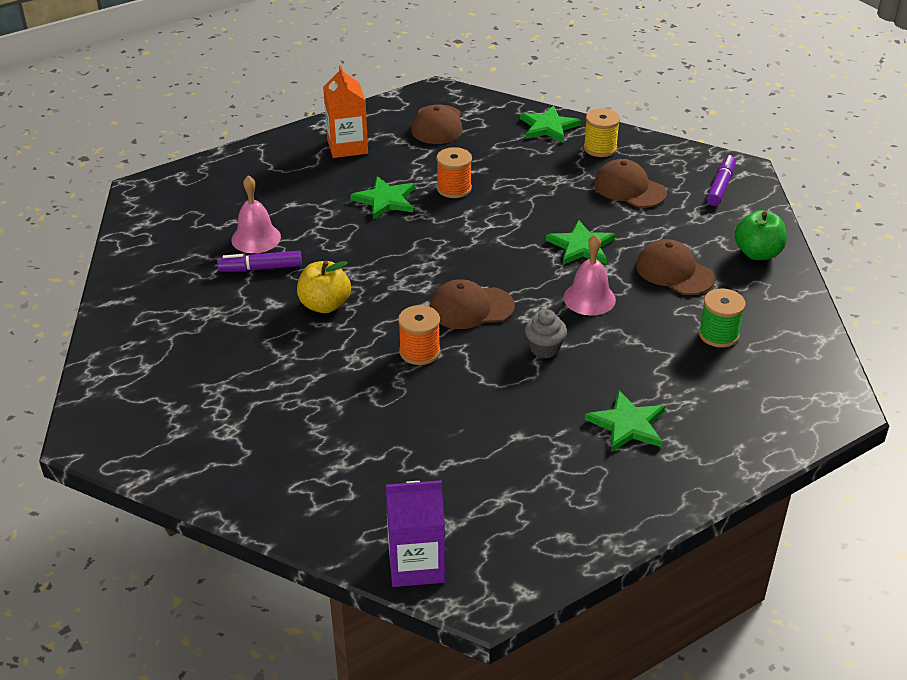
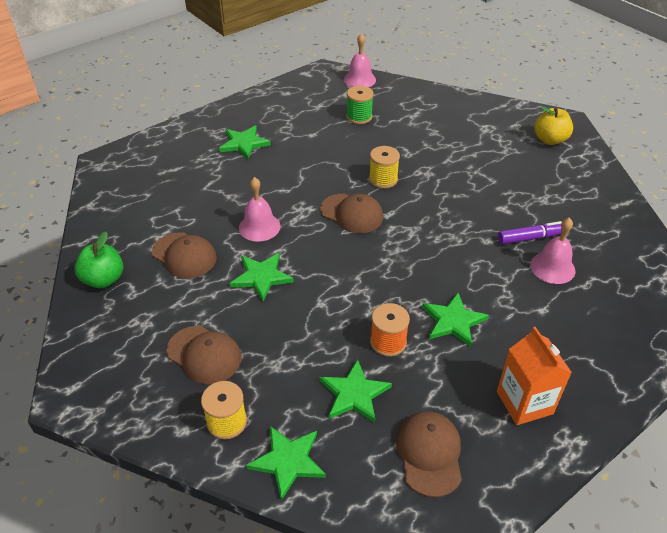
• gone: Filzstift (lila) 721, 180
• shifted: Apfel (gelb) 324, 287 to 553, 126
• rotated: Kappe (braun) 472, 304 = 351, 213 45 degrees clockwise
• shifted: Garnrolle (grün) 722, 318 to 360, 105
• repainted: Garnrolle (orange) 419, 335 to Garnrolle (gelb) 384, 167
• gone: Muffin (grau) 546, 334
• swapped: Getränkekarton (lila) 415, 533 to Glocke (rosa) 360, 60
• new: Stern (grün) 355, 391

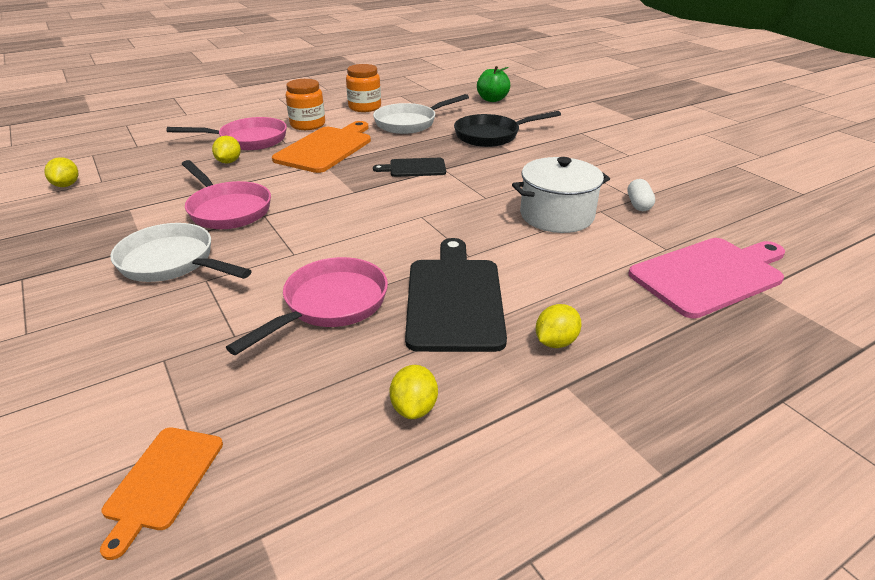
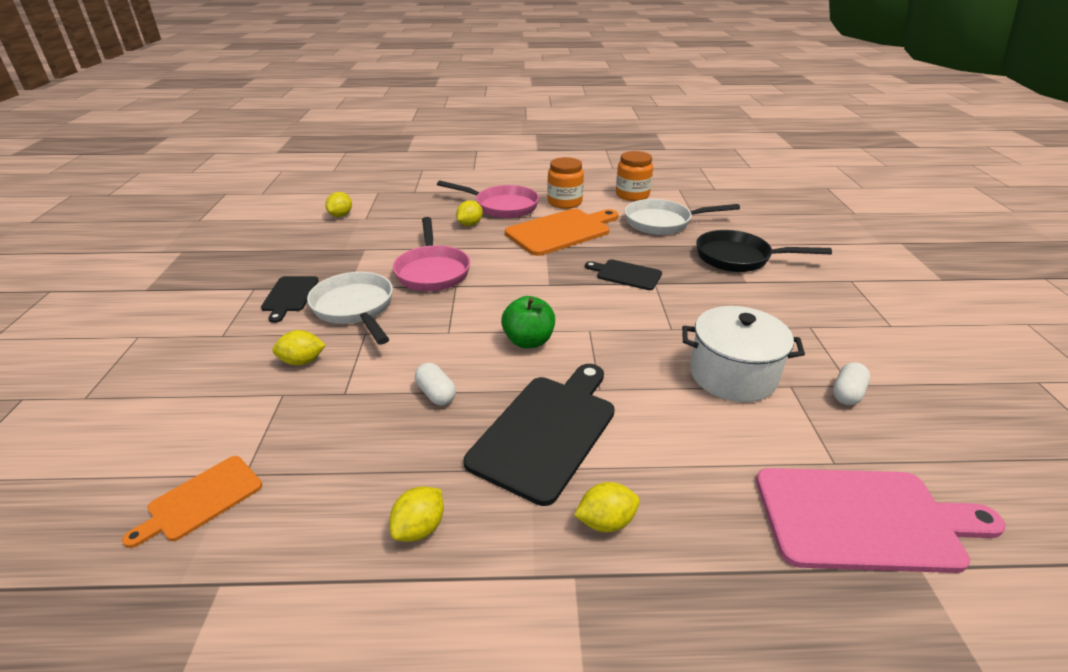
• shifted: Apfel (grün) 493, 84 to 528, 322
• swapped: Pfanne (rosa) 307, 306 to Kapsel (weiß) 435, 384
• new: Schneidebrett (schwarz) 290, 299
• new: Zitrone (gelb) 299, 348

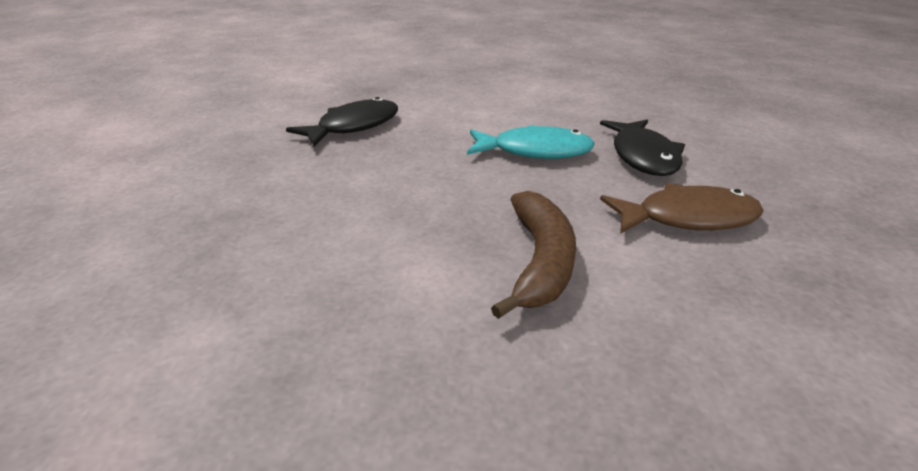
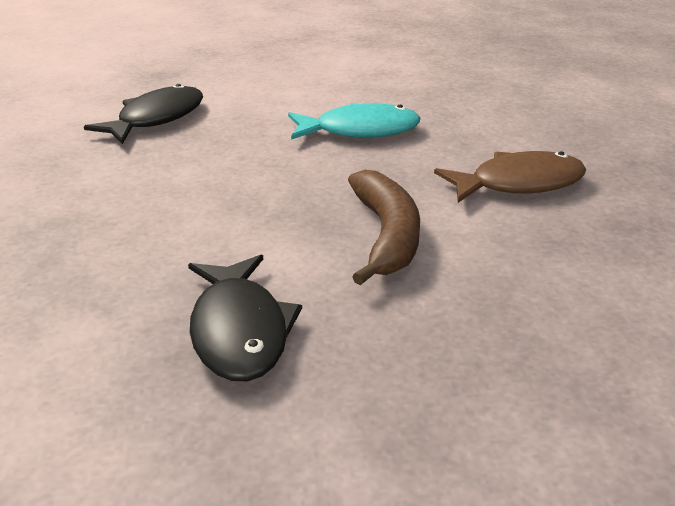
• shifted: Fisch (schwarz) 642, 148 to 245, 318

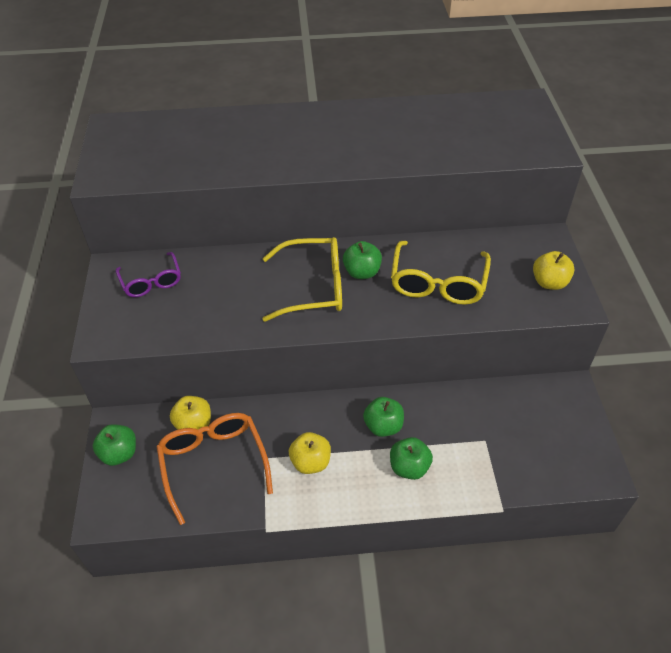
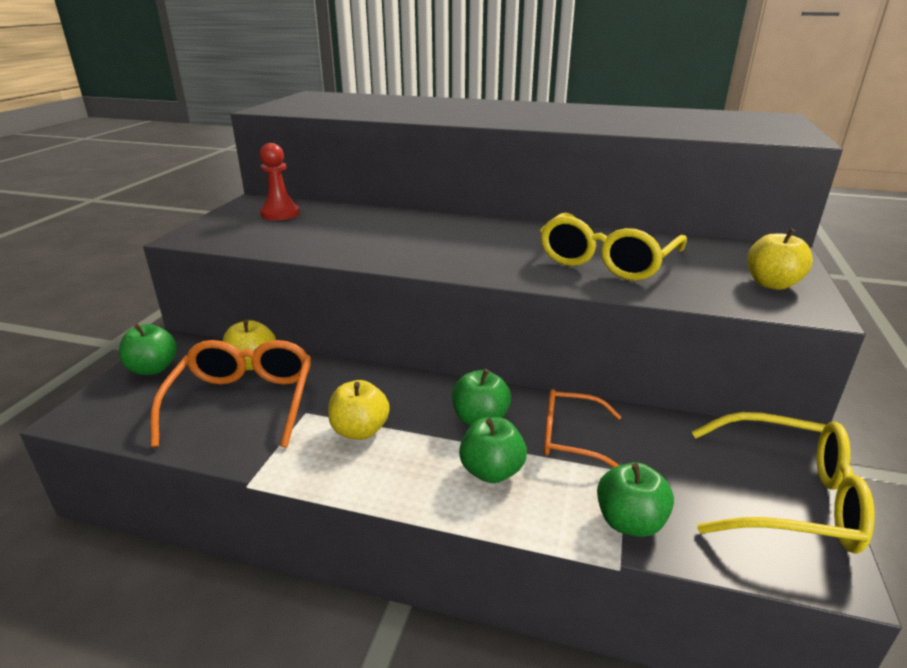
• shifted: Brille (gelb) 302, 279 to 783, 483
• shifted: Apfel (grün) 362, 260 to 635, 499
• swapped: Brille (lila) 148, 274 to Bauer (rot) 280, 181
• new: Brille (orange) 582, 428

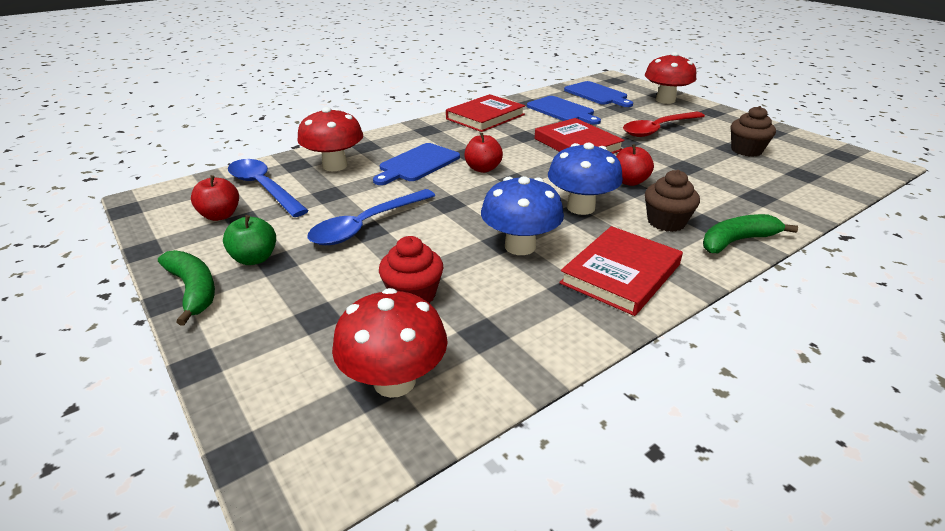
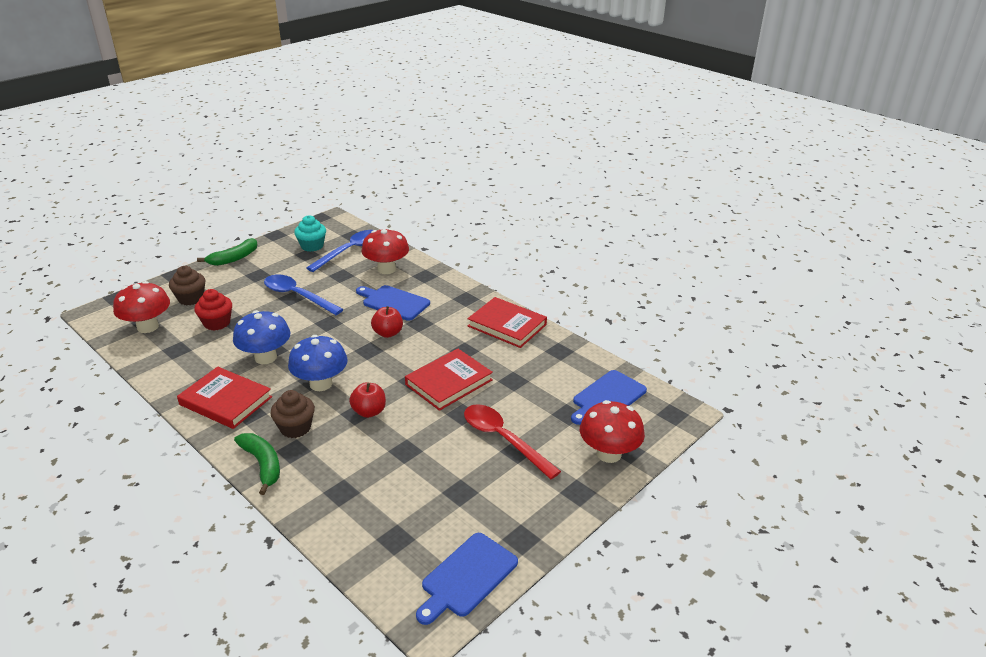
• shifted: Schneidebrett (blau) 564, 110 to 467, 579
• shifted: Muffin (braun) 753, 131 to 187, 285
• swapped: Apfel (rot) 215, 198 to Muffin (türkis) 310, 233
• gone: Apfel (grün) 249, 240

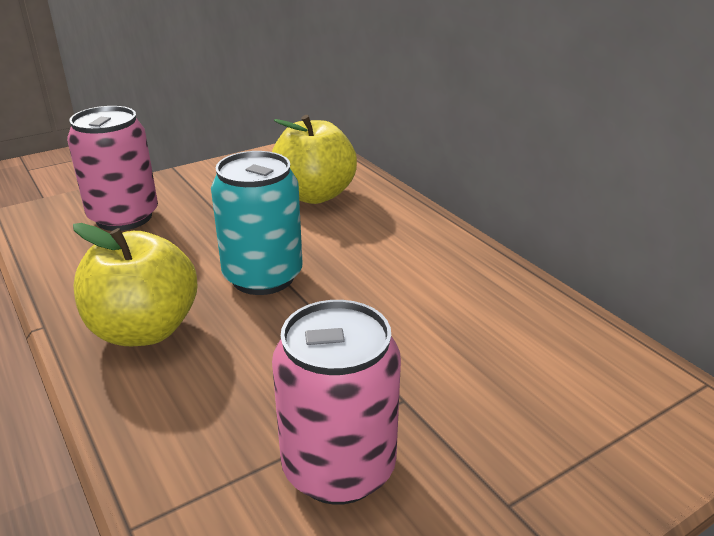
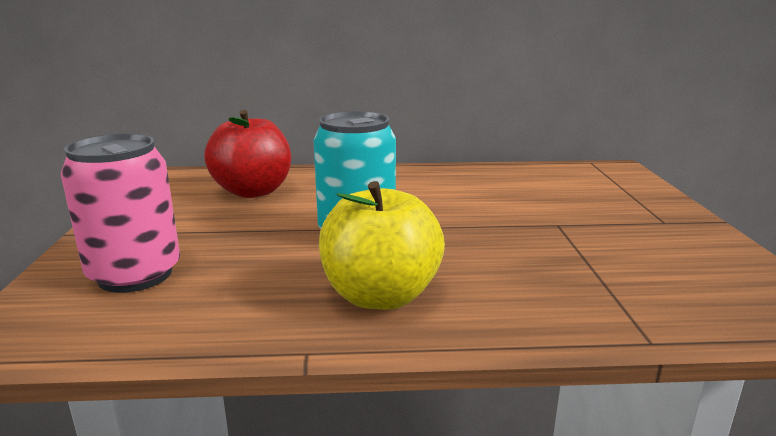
• repainted: Apfel (gelb) 314, 159 to Apfel (rot) 247, 154
• gone: Dose (rosa) 336, 402

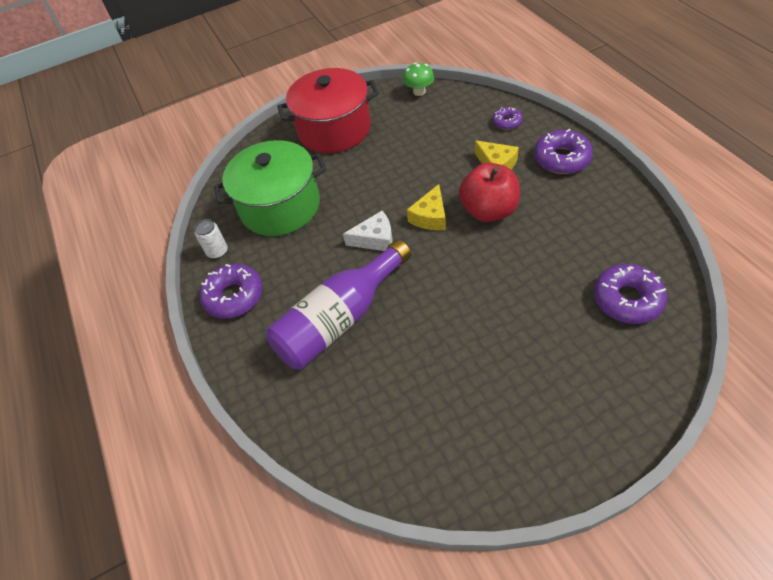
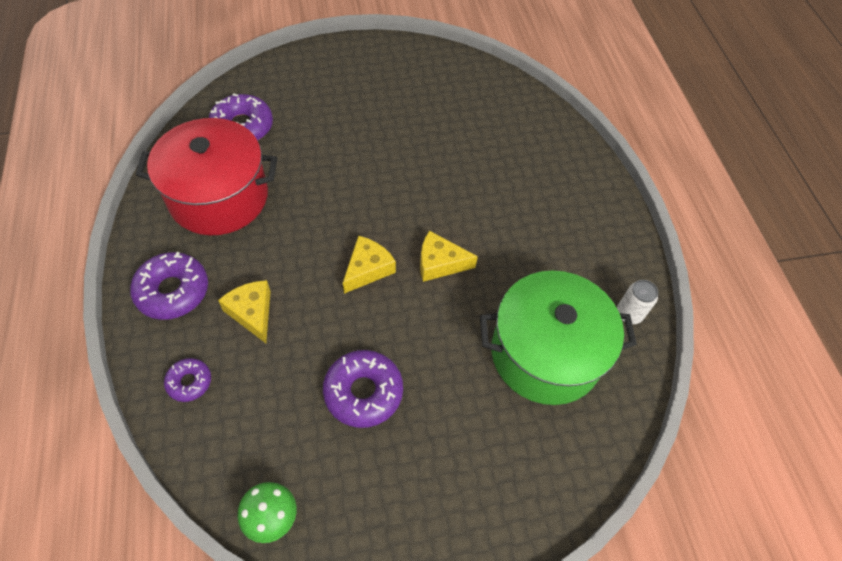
• shifted: Kochtopf (rot) 328, 110 to 206, 176
• gone: Apfel (rot) 489, 192
• repainted: Käse (weiß) 368, 231 to Käse (gelb) 449, 256
• gone: Flasche (lila) 338, 304
• shifted: Donut (lila) 231, 291 to 363, 389

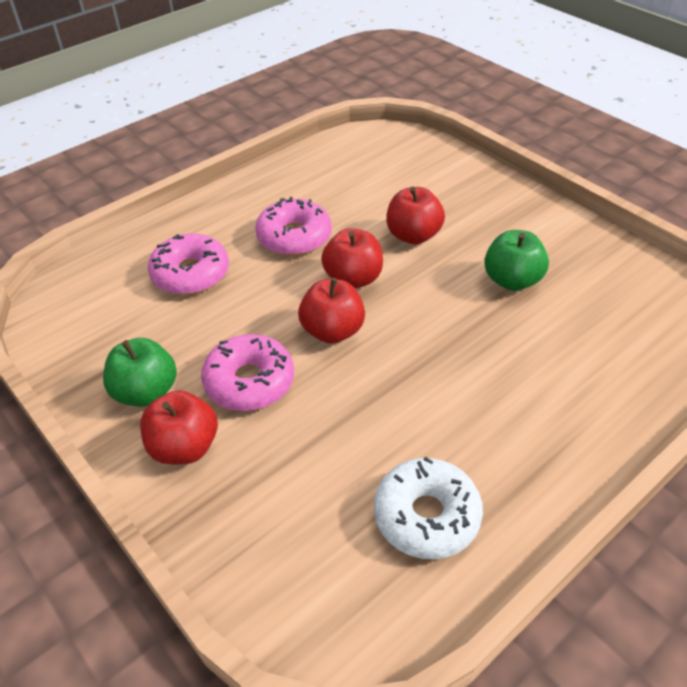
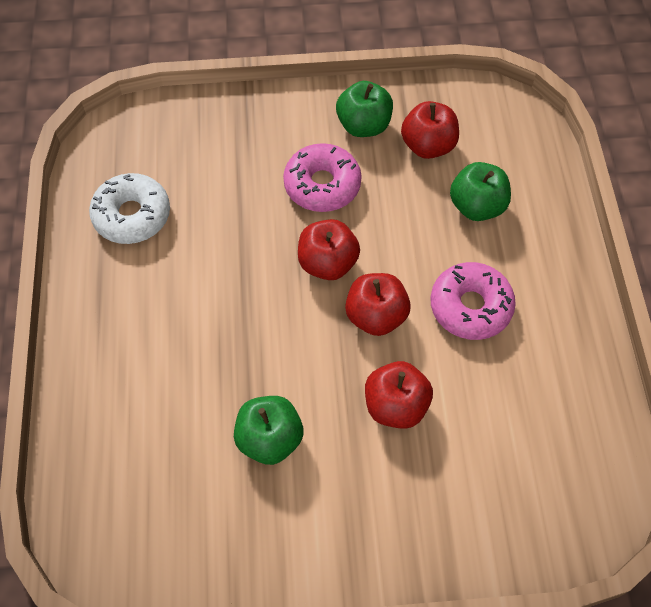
• swapped: Donut (rosa) 188, 264 to Apfel (grün) 480, 191
• shifted: Apfel (rot) 179, 427 to 430, 130

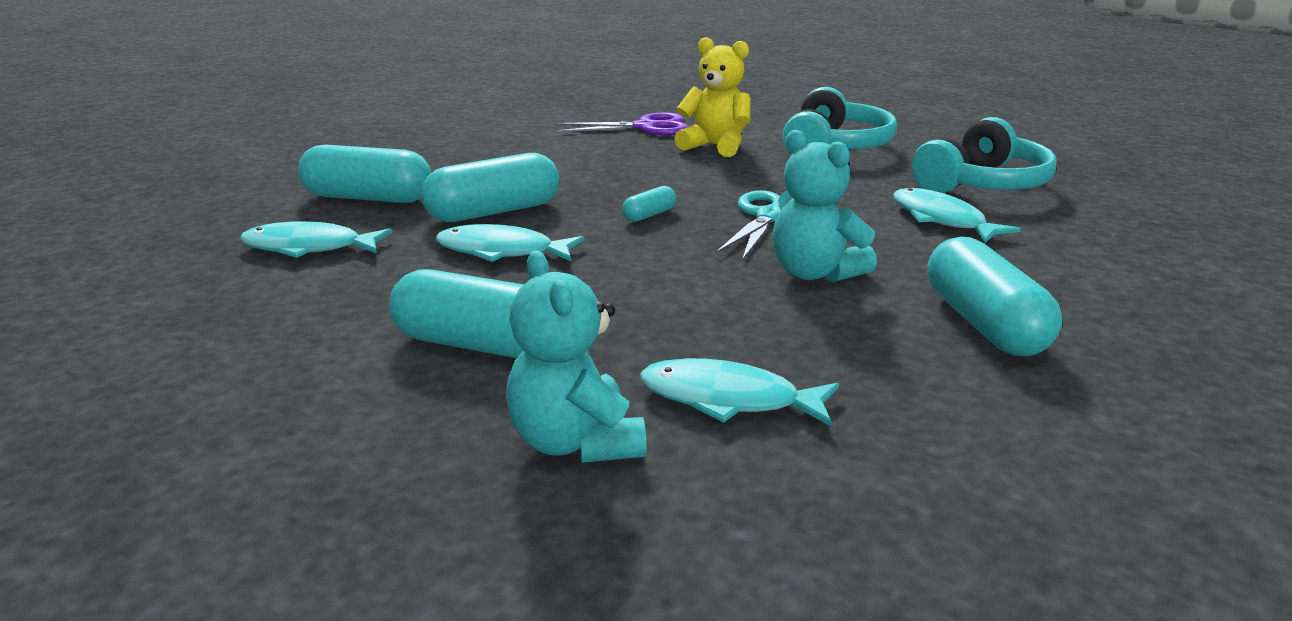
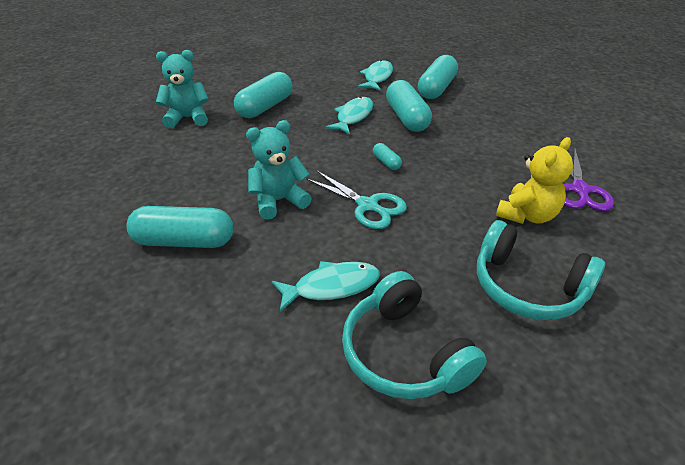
• gone: Fisch (türkis) 739, 392

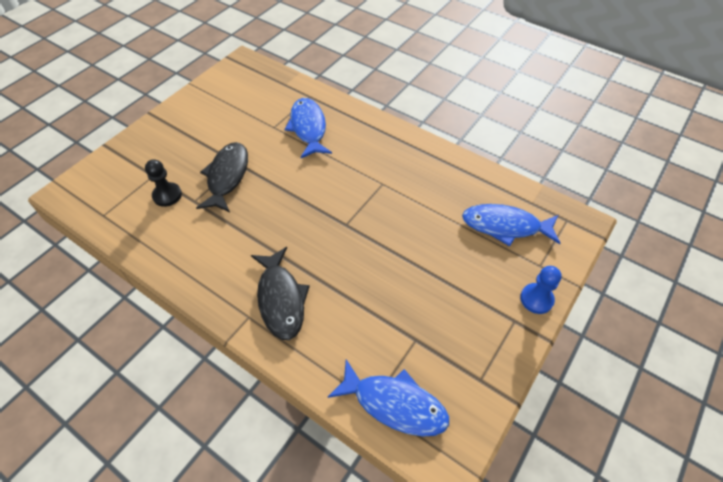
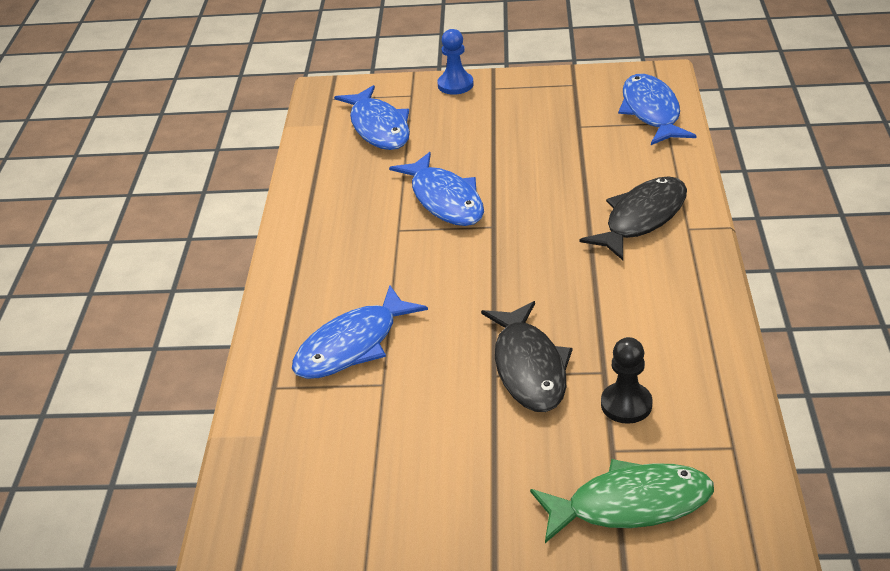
• rotated: Fisch (schwarz) 222, 177 = 526, 356 75 degrees counterclockwise
• new: Fisch (blau) 436, 189
• new: Fisch (grün) 622, 501

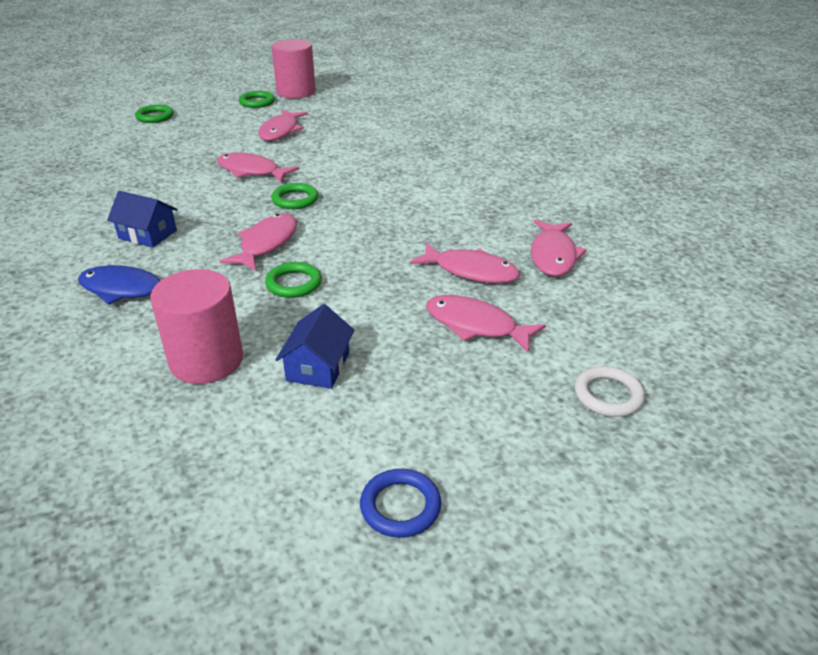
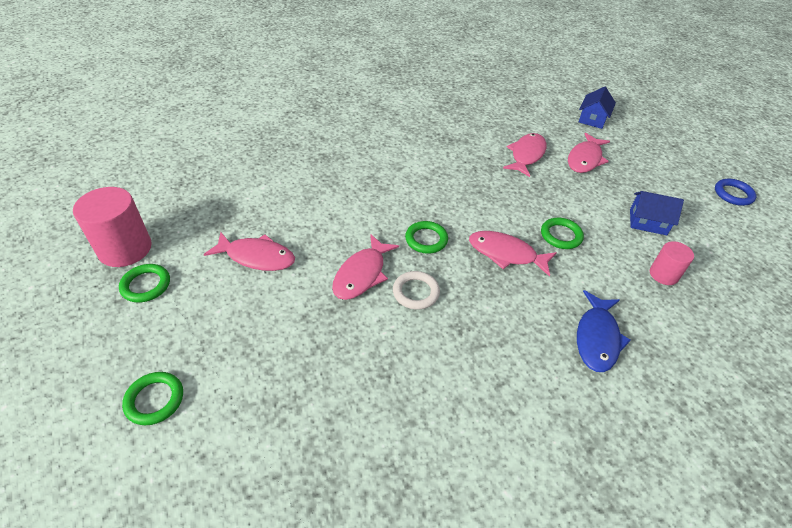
• shifted: Haus (blau) 142, 219 to 597, 108
• gone: Fisch (rosa) 558, 248
• scaled: Vollzylinder (rosa) 196, 326 = 672, 263 x0.57
• shifted: Ring (weiß) 609, 391 to 416, 290

